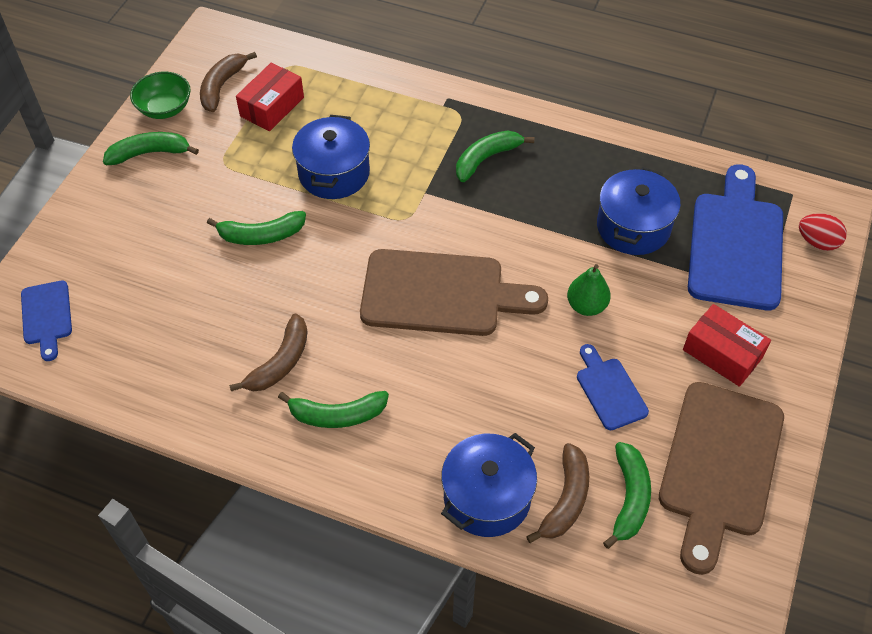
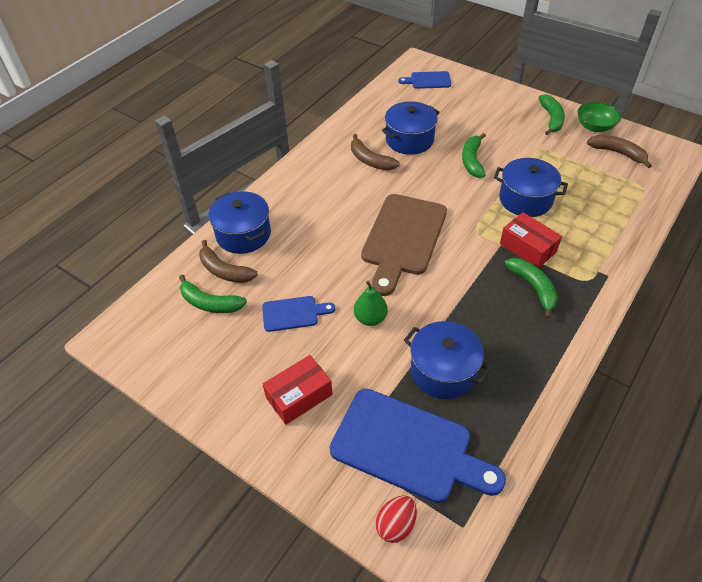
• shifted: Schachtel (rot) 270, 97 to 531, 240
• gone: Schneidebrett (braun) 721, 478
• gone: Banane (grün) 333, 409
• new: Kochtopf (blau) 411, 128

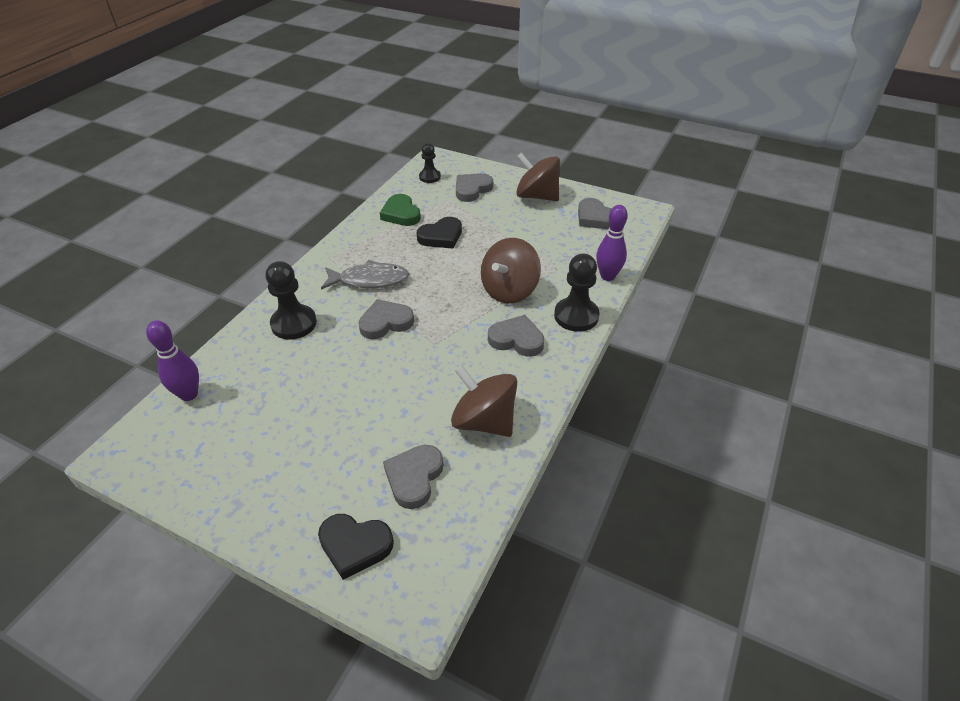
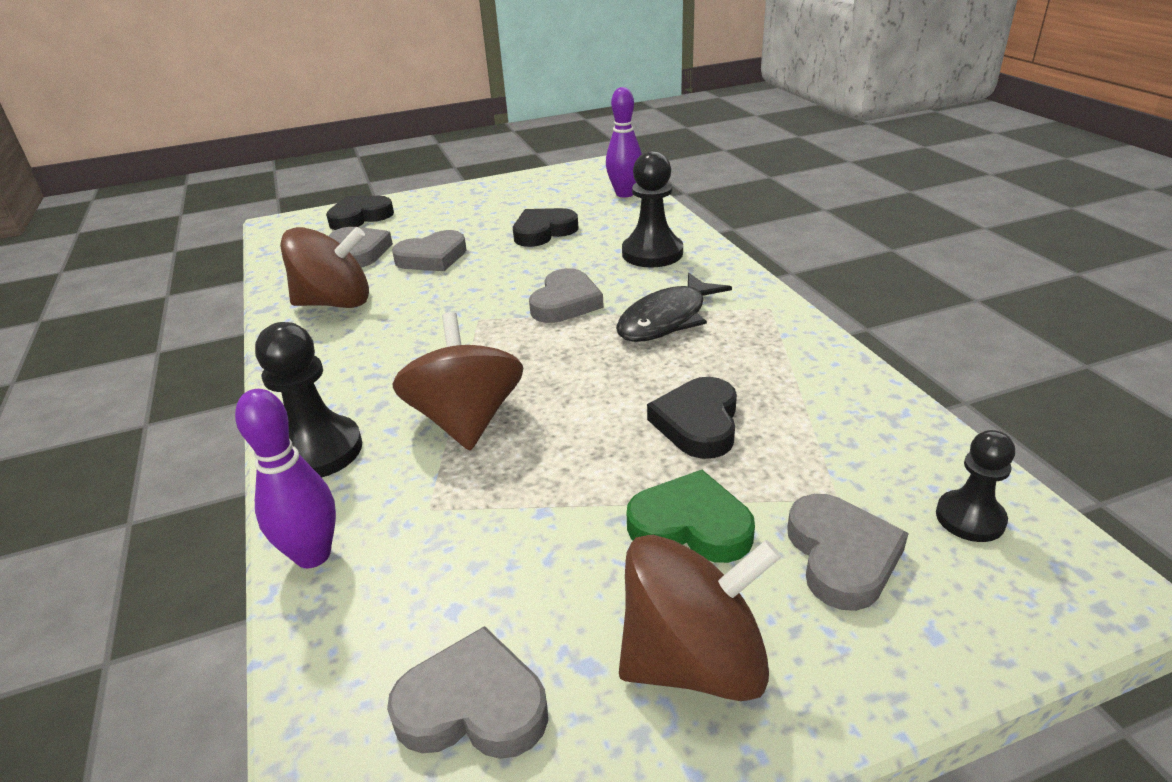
• shifted: Herz (grün) 400, 210 to 691, 516
• repainted: Fisch (grau) 365, 275 to Fisch (schwarz) 674, 307
• shifted: Herz (grau) 516, 336 to 429, 250
• new: Herz (schwarz) 546, 227

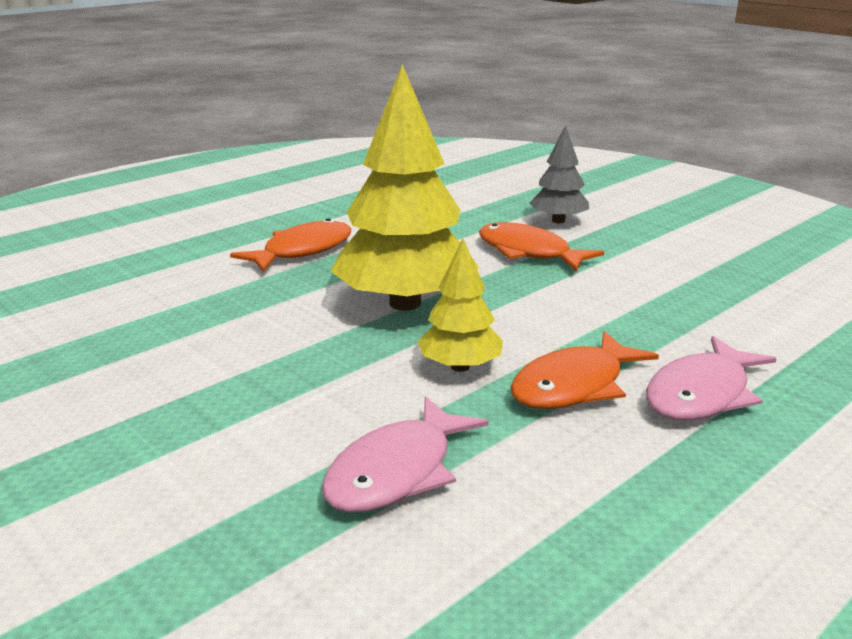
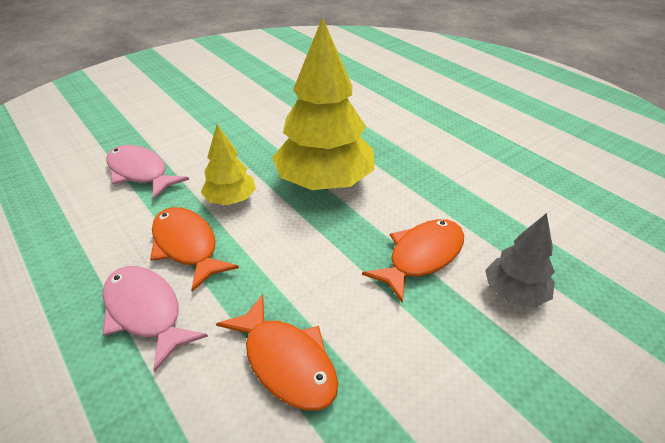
• shifted: Fisch (orange) 290, 245 to 277, 352

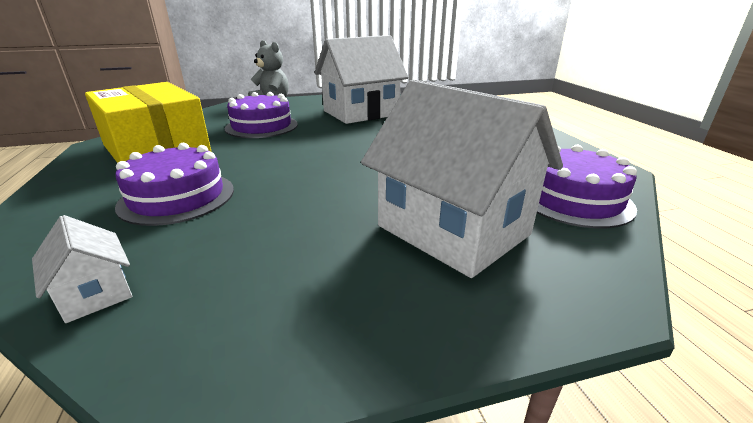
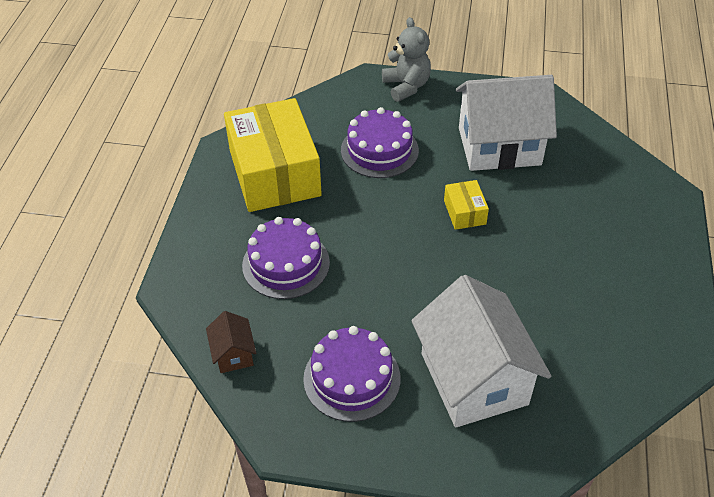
• shifted: Kuchen (lila) 587, 186 to 351, 374
• repainted: Haus (weiß) 82, 269 to Haus (braun) 231, 342
• new: Schachtel (gelb) 466, 205

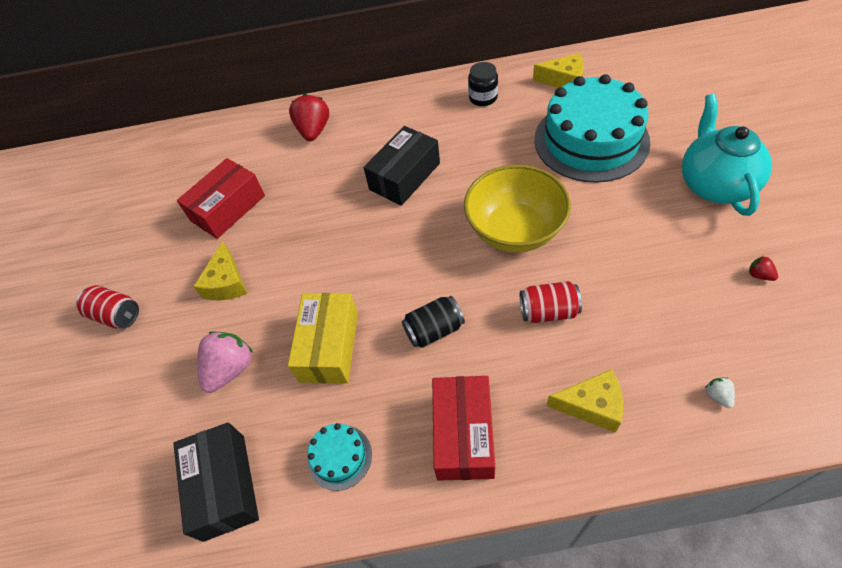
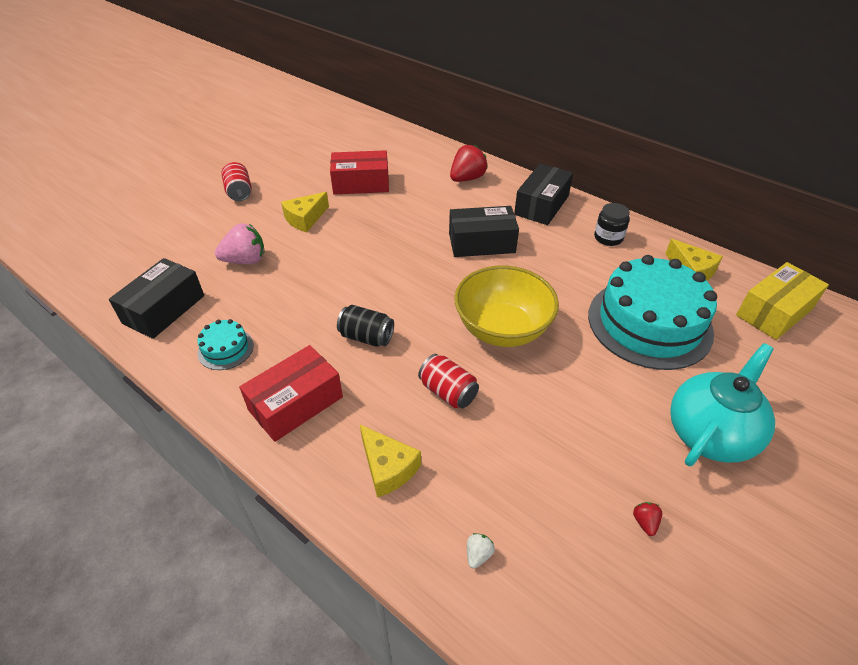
• shifted: Schachtel (gelb) 323, 338 to 782, 301
• new: Schachtel (schwarz) 543, 194

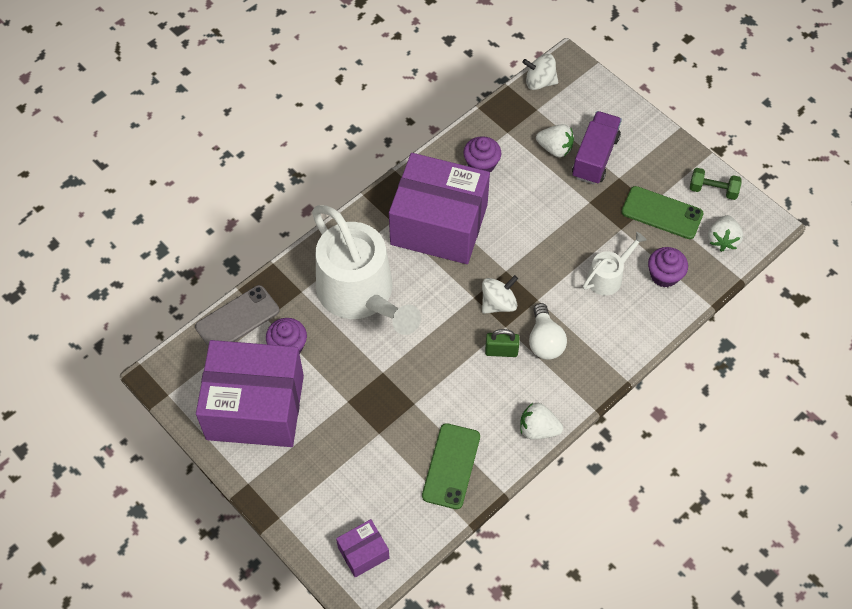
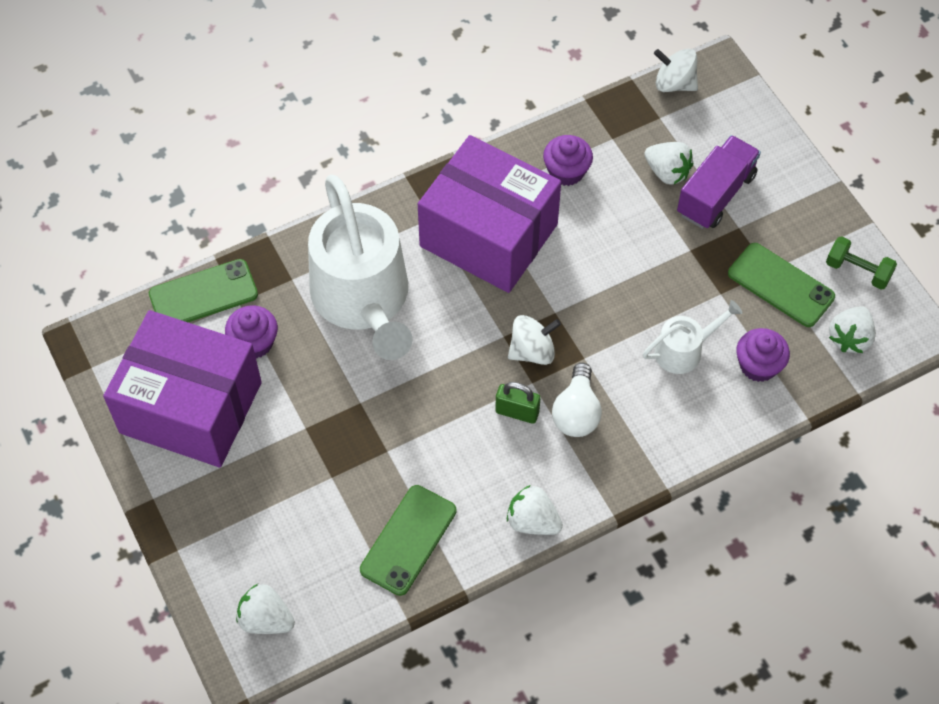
• repainted: Handy (grau) 237, 315 to Handy (grün) 203, 290
• swapped: Schachtel (lila) 362, 548 to Erdbeere (weiß) 265, 609

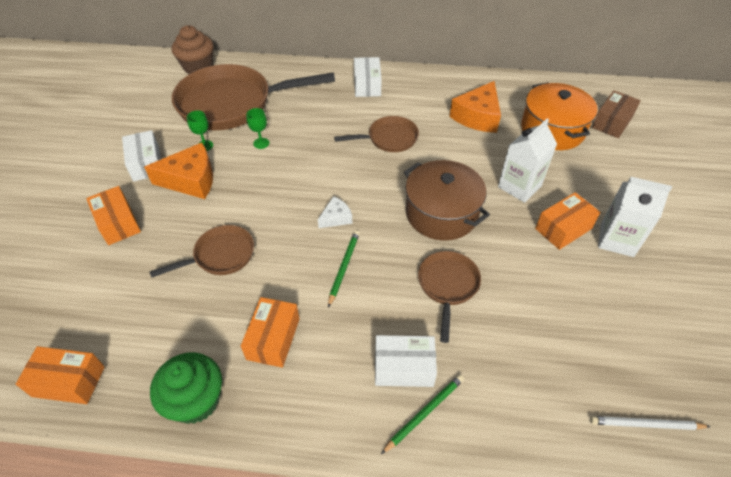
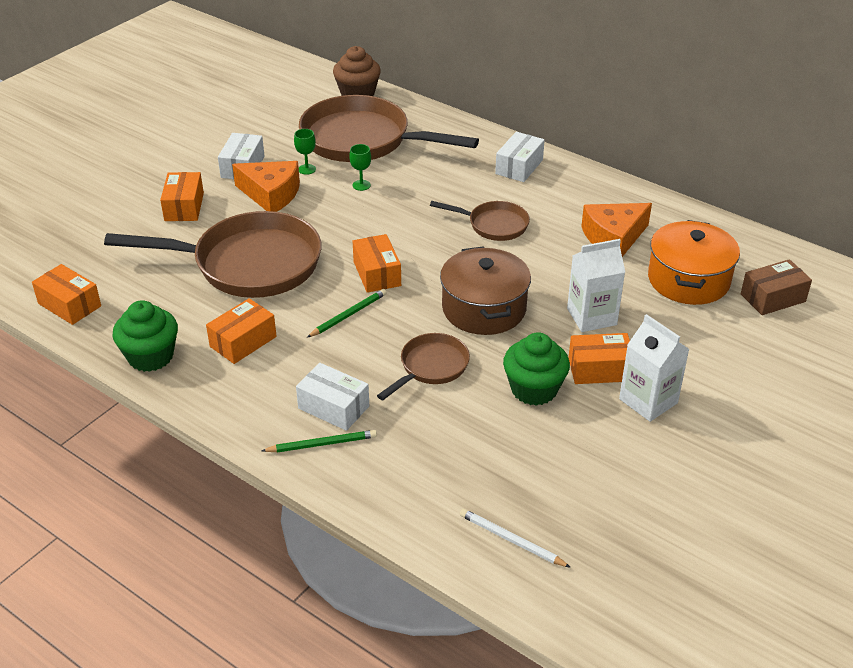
• swapped: Käse (weiß) 335, 212 to Schachtel (orange) 377, 263
• scaled: Pfanne (braun) 201, 251 = 213, 254 x2.01
• new: Muffin (grün) 536, 369

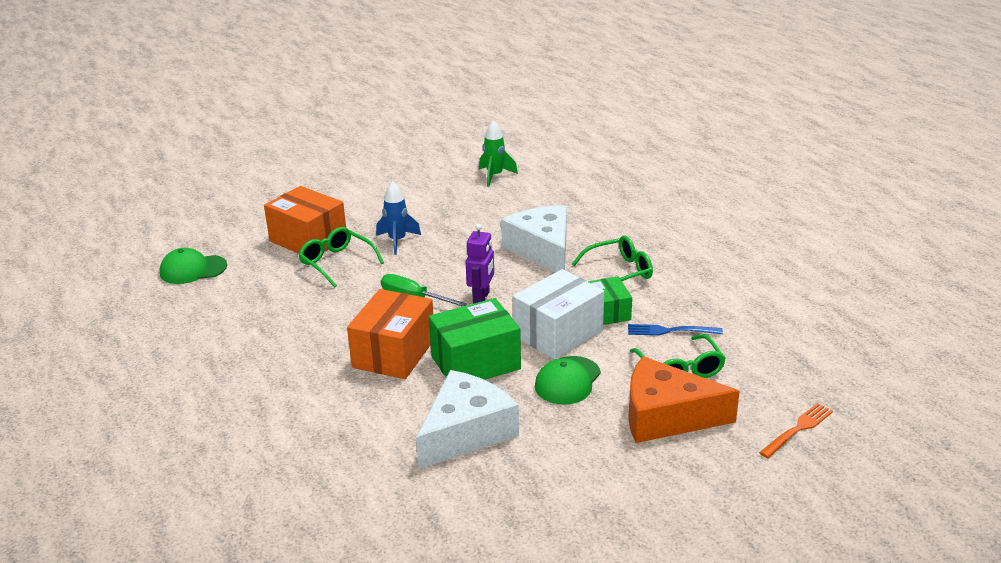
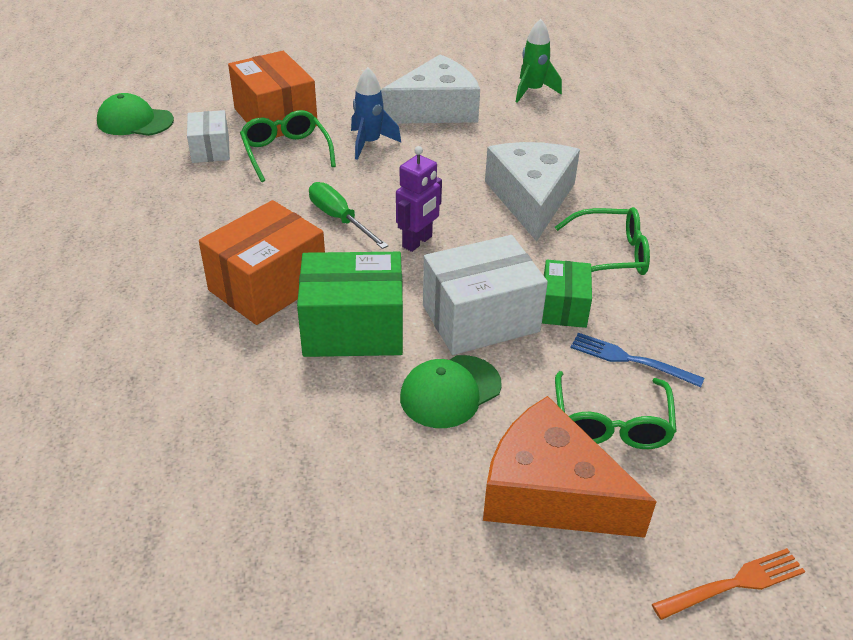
• shifted: Käse (weiß) 467, 419 to 430, 89
• new: Schachtel (weiß) 208, 136

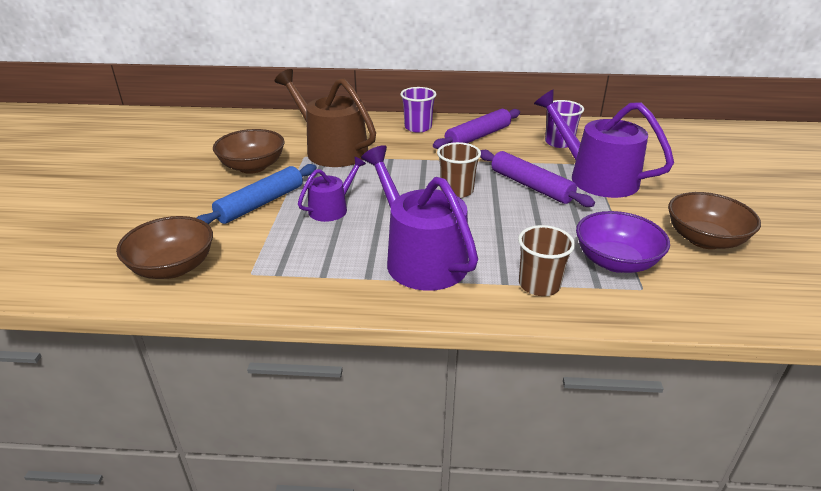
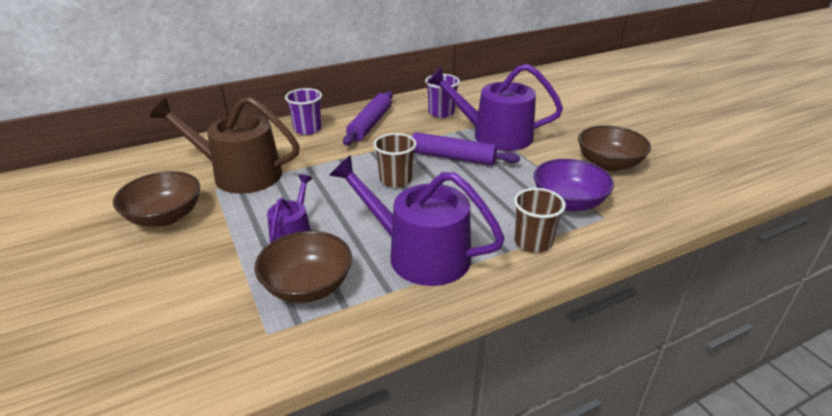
• gone: Nudelholz (blau) 256, 194
• shifted: Schüssel (braun) 164, 247 to 303, 267

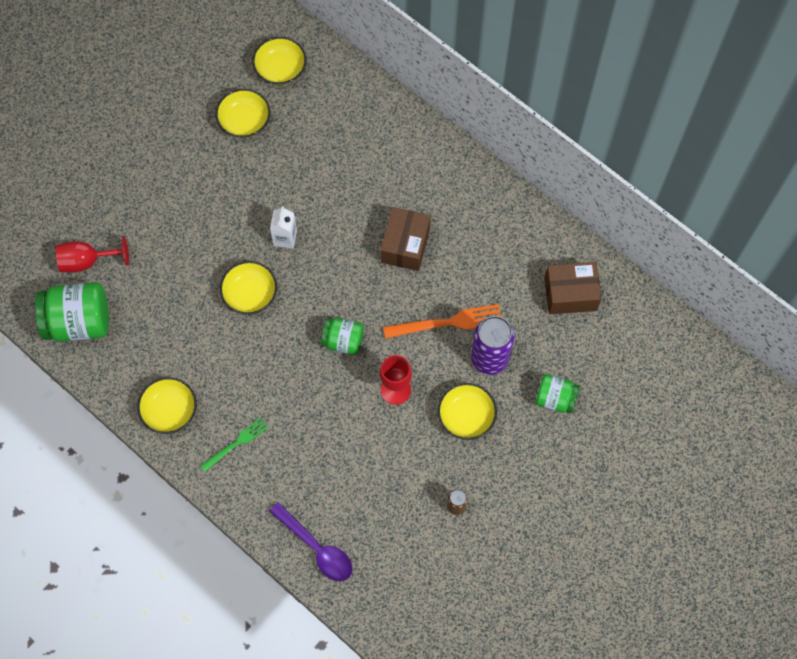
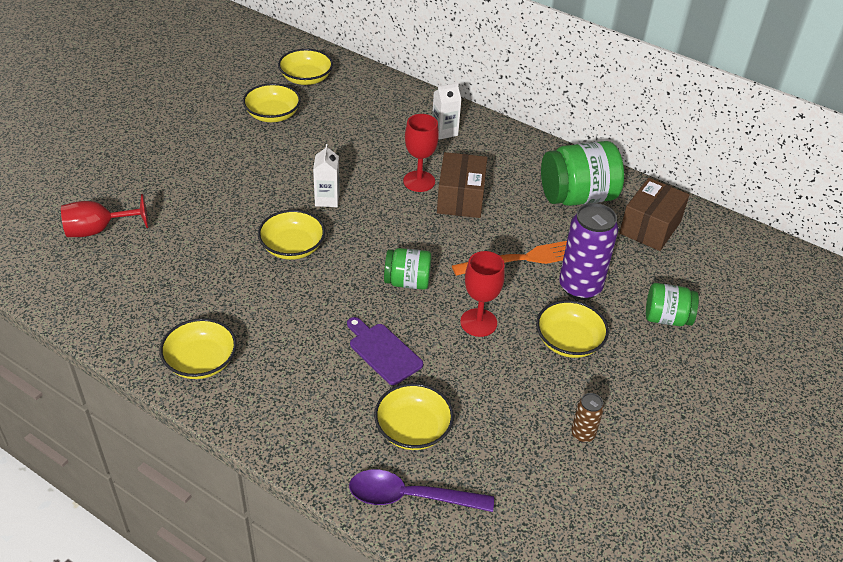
• rotated: Schachtel (braun) 573, 288 = 654, 214 45 degrees counterclockwise
• shifted: Einmachglas (grün) 72, 312 to 582, 173
• gone: Gabel (grün) 234, 445
• rotated: Löffel (lila) 310, 541 = 421, 491 150 degrees clockwise
• new: Getränkekarton (weiß) 446, 111
• new: Kelch (rot) 421, 153
• new: Schneidebrett (lila) 385, 351
• new: Schüssel (gelb) 414, 416

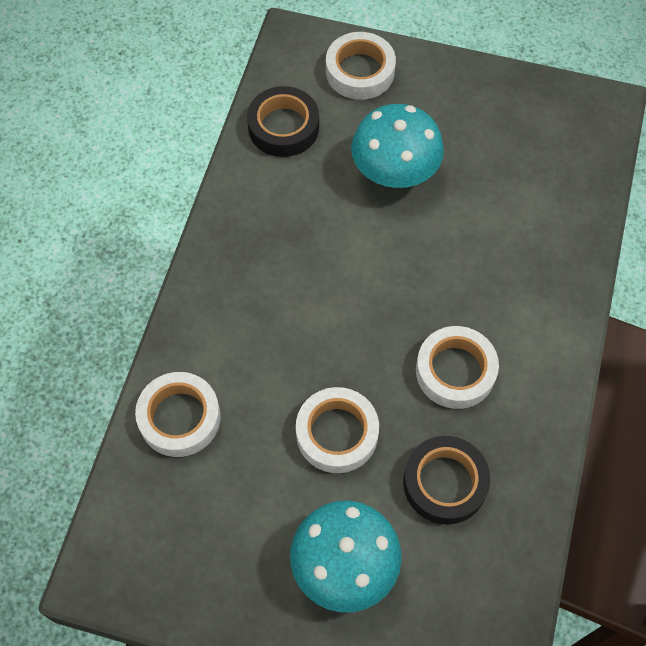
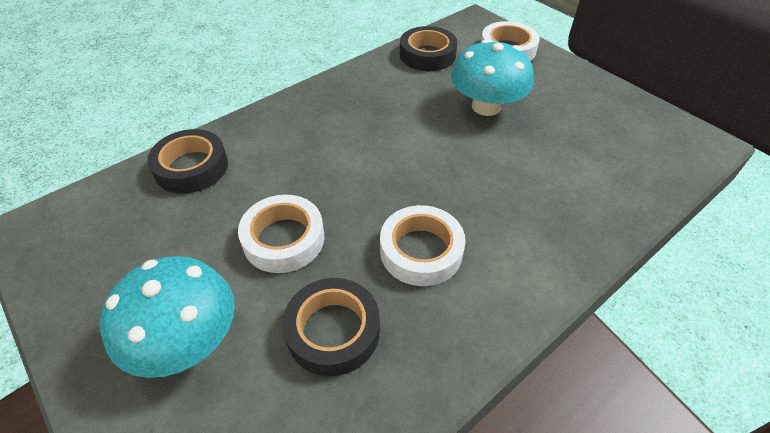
• repainted: Klebeband (weiß) 178, 414 to Klebeband (schwarz) 187, 161

